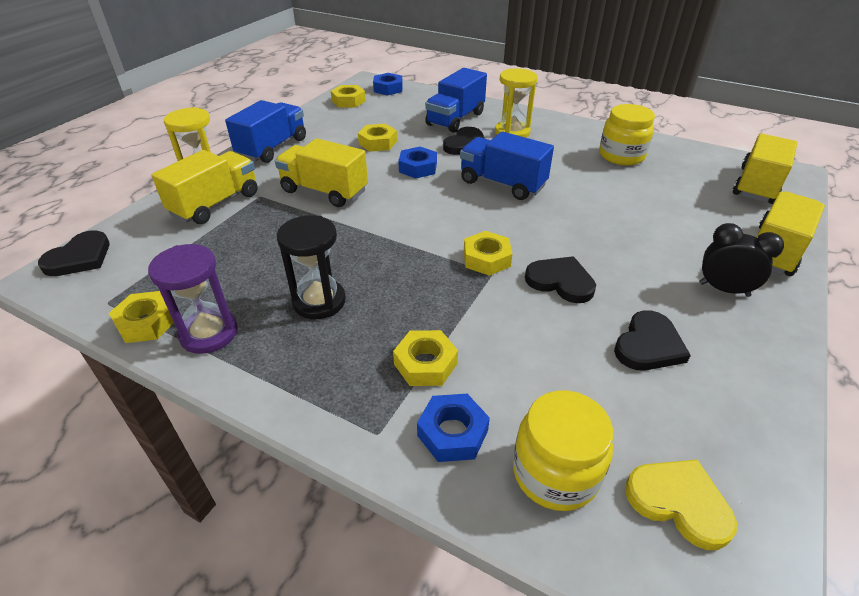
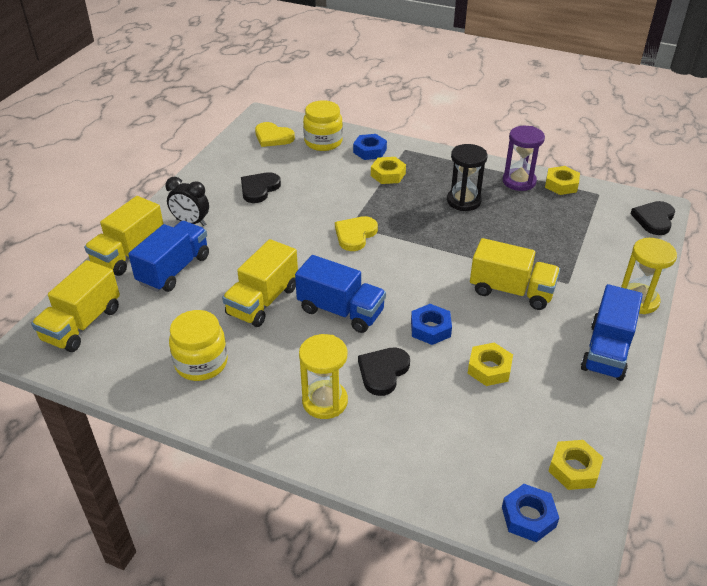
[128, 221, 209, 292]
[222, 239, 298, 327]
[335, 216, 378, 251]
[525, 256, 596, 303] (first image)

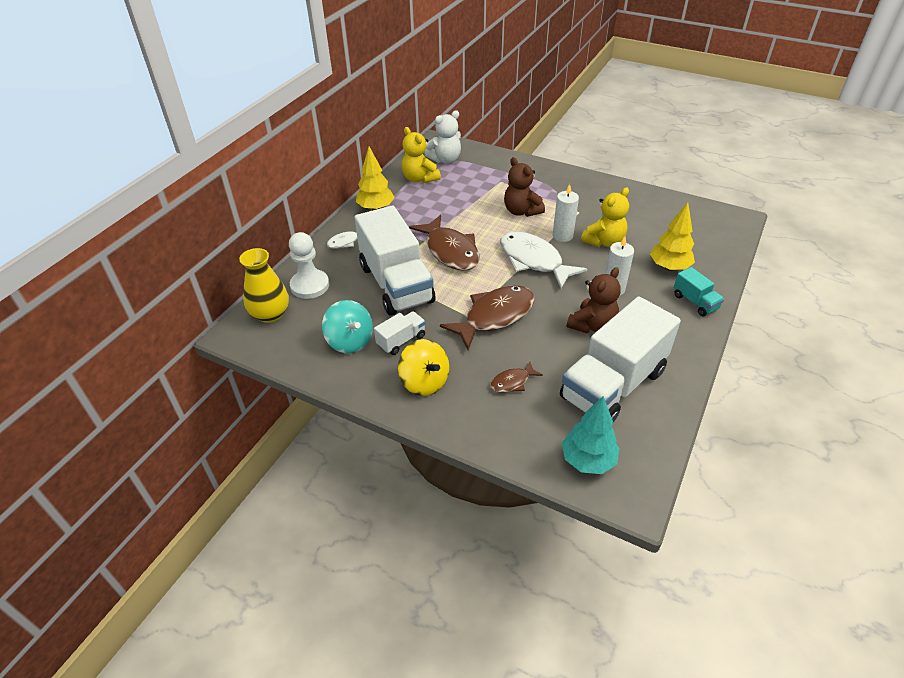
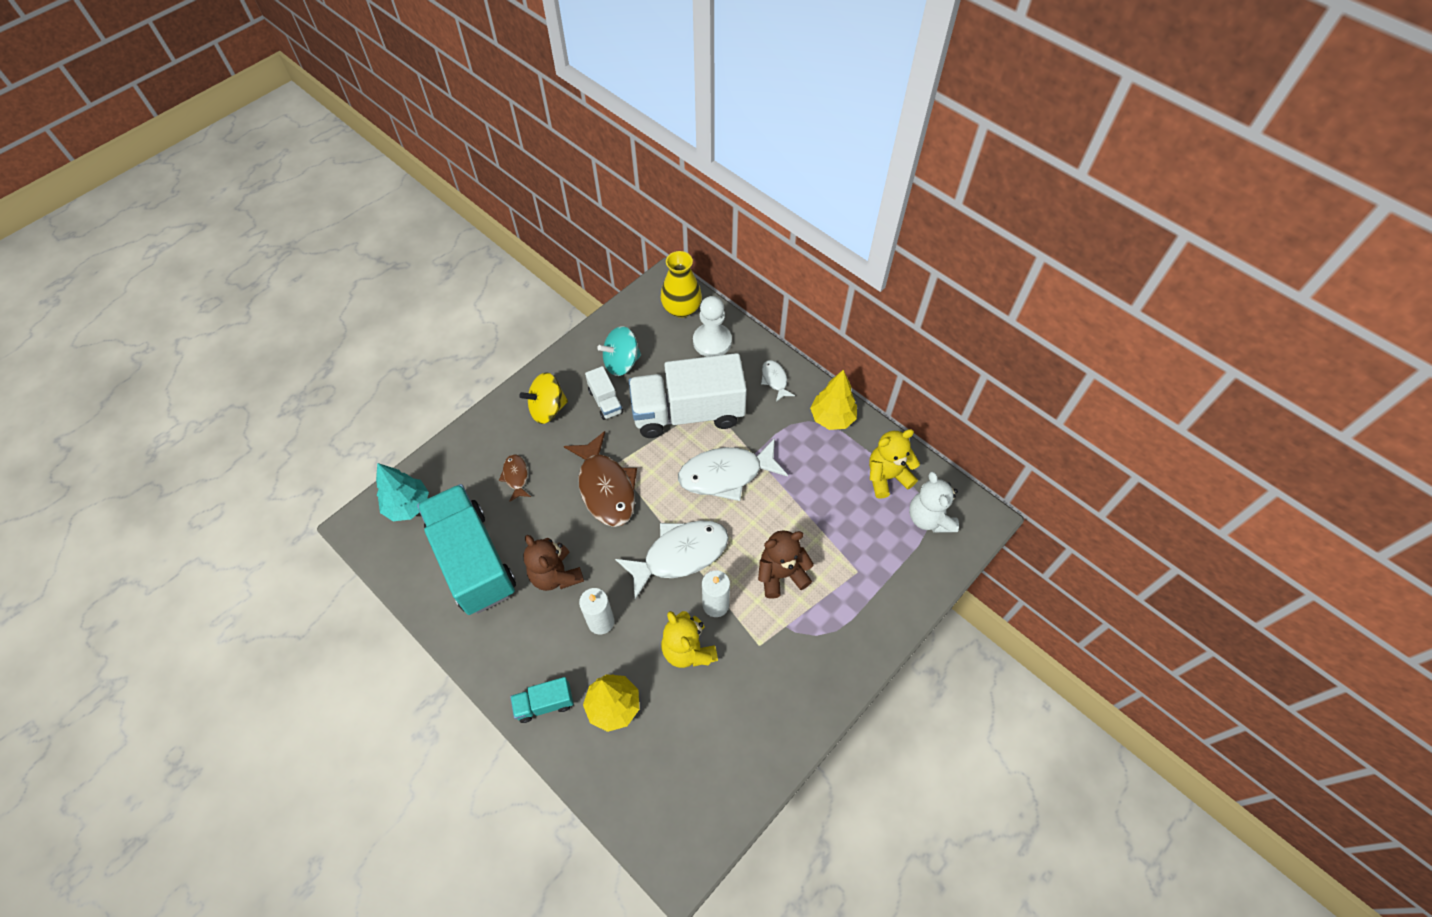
[678, 438, 788, 501]
[417, 484, 516, 615]

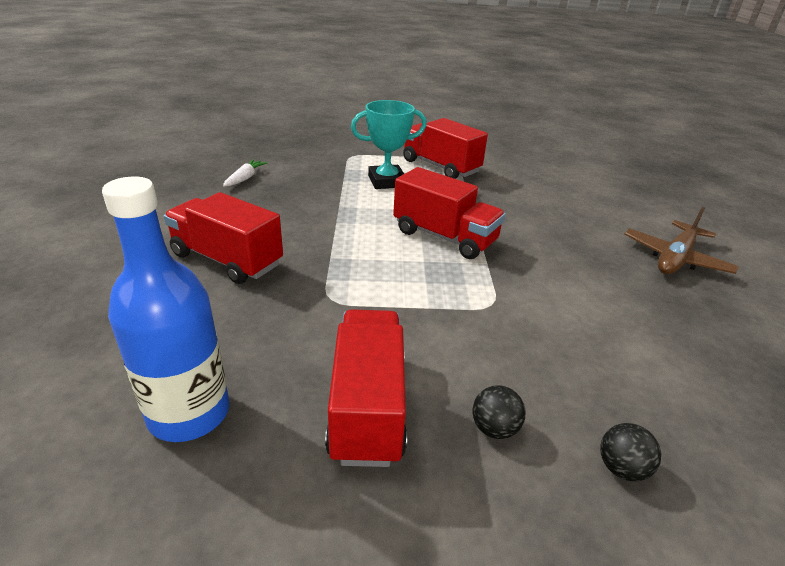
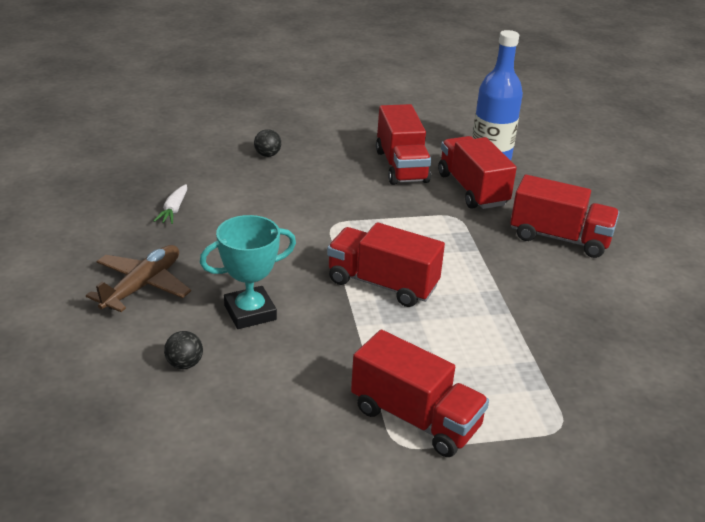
[200, 215, 296, 329]
[154, 184, 187, 224]
[164, 331, 203, 369]
[438, 136, 517, 209]

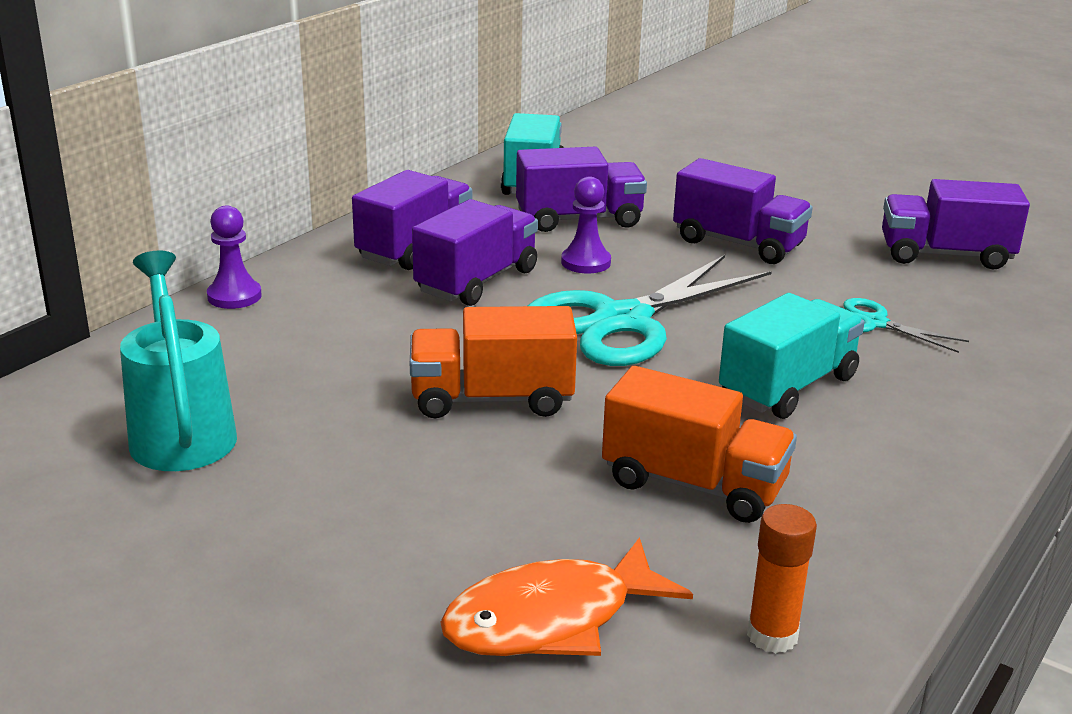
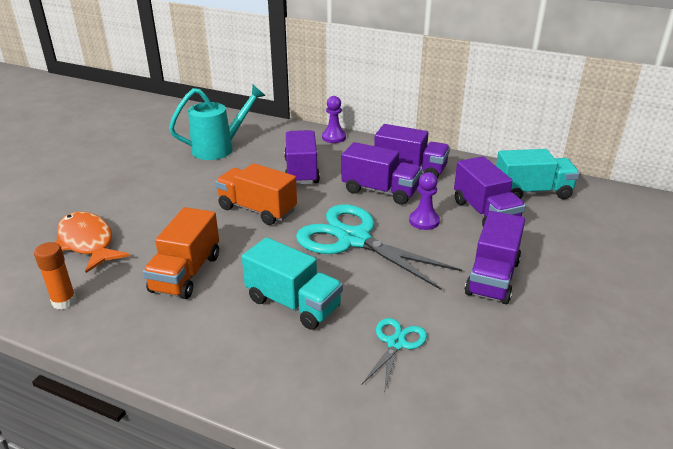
[284, 130, 320, 185]
[215, 163, 297, 225]

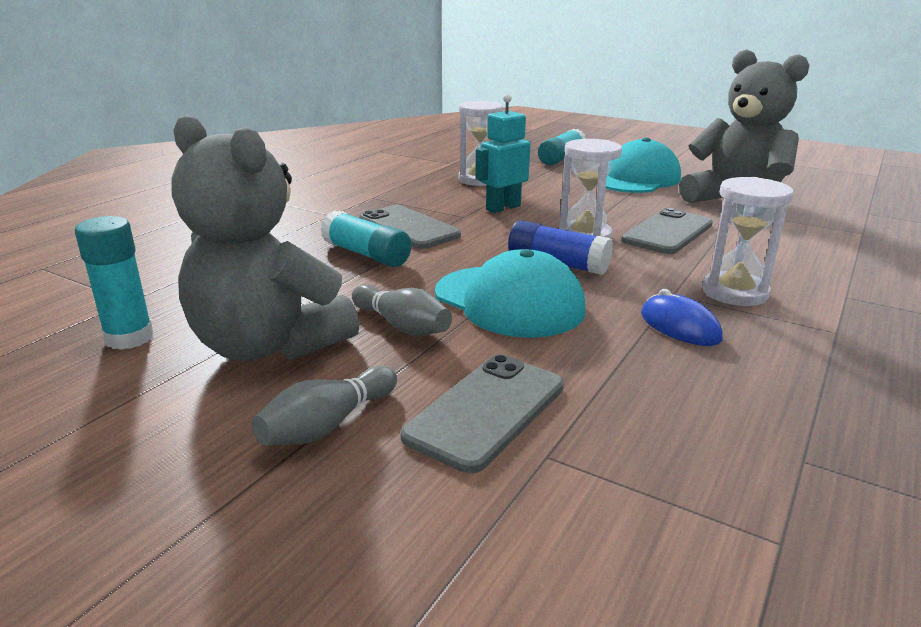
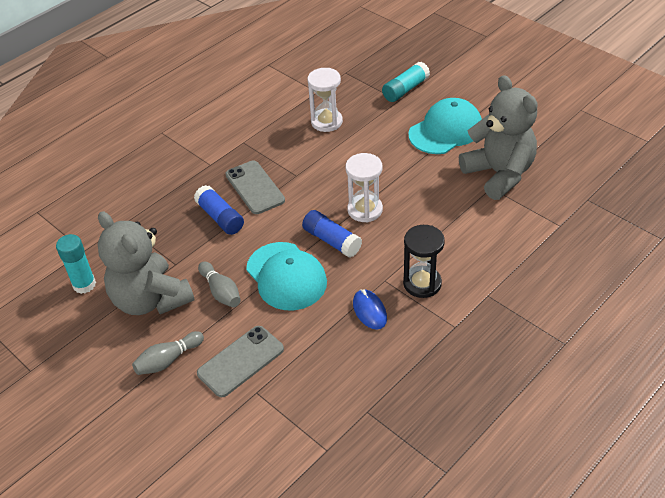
[475, 94, 531, 213] (first image)
[403, 225, 445, 298]
[621, 208, 713, 254] (first image)
[194, 185, 244, 235]

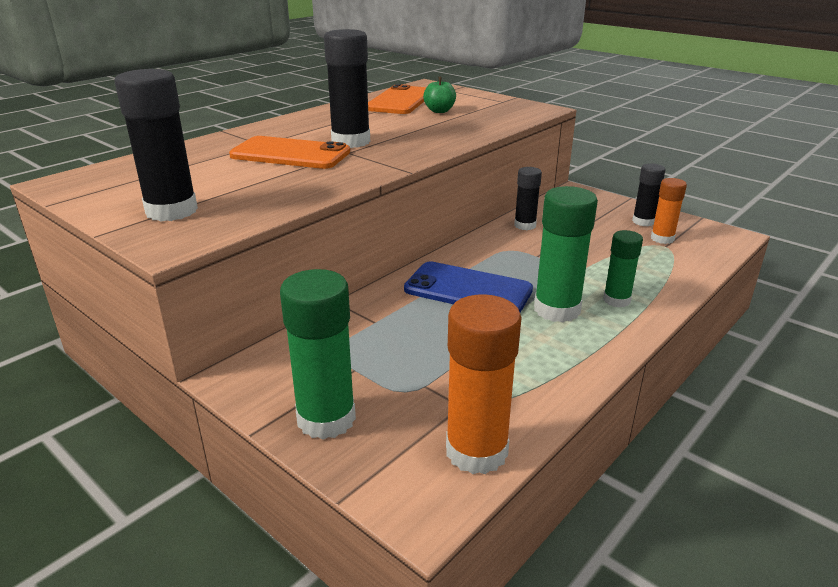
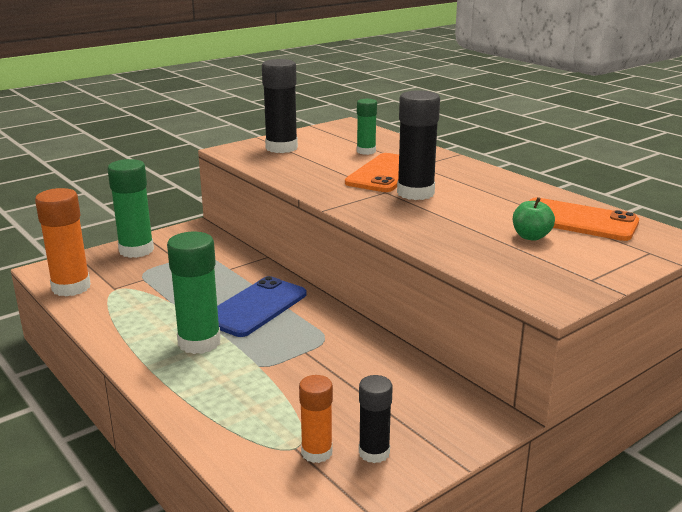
[514, 167, 542, 230] (first image)
[357, 99, 377, 155]

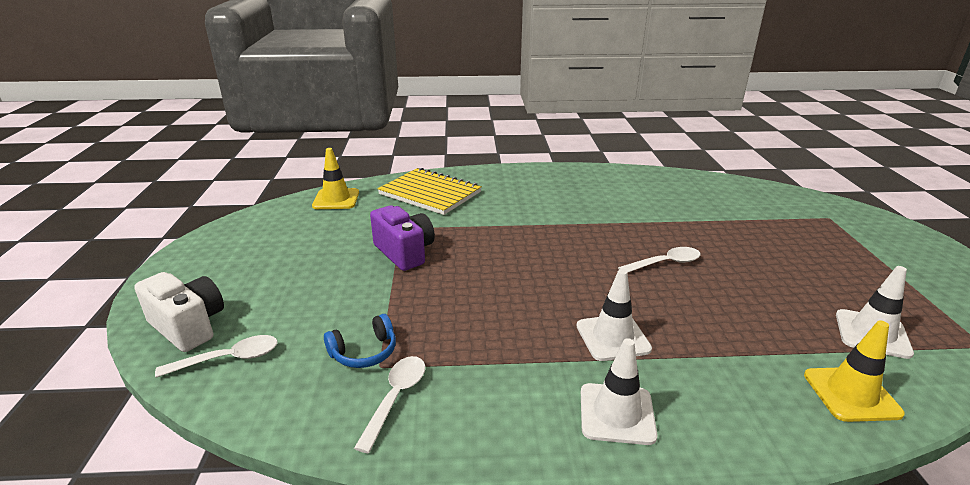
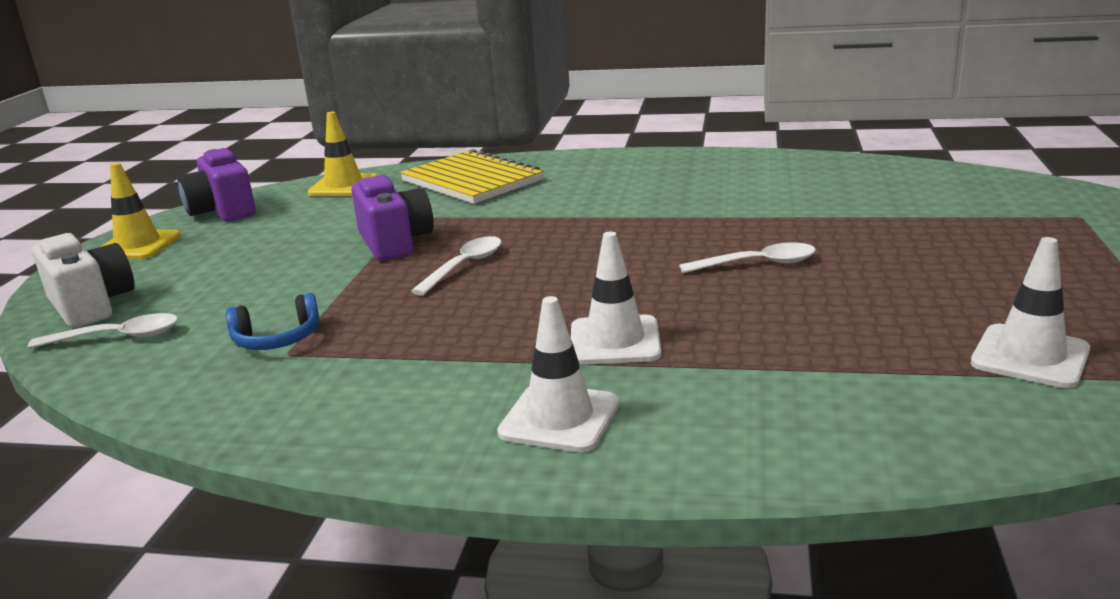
[100, 163, 181, 259]
[411, 236, 502, 296]
[178, 148, 256, 221]

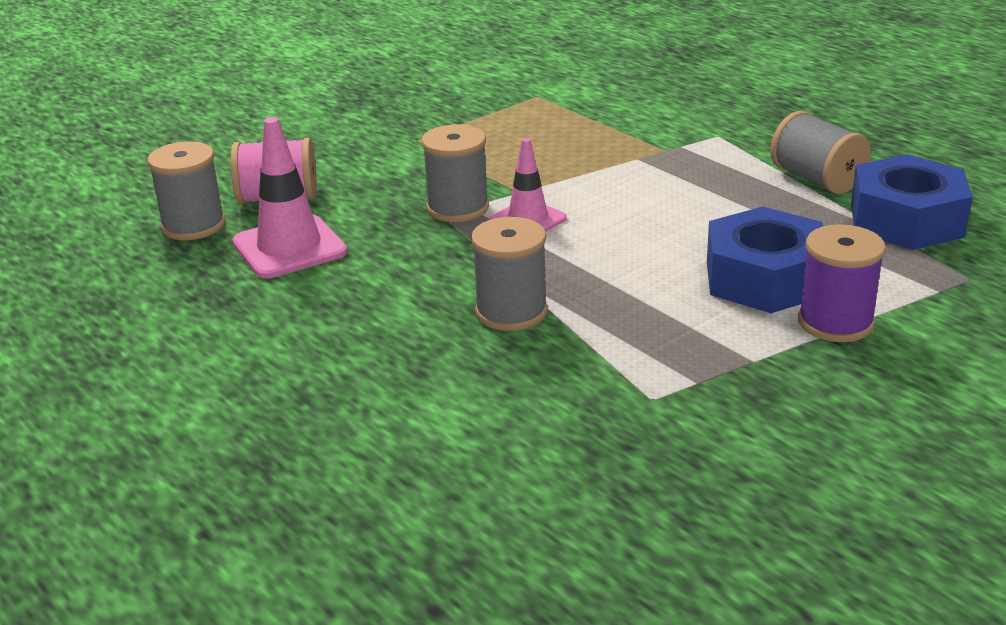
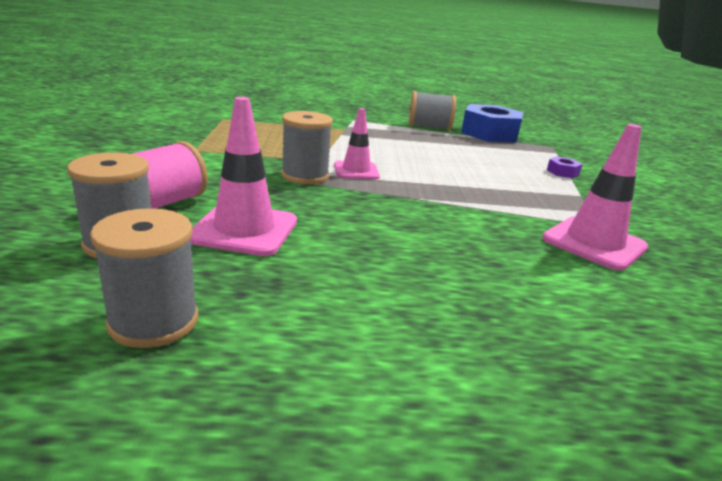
[707, 207, 823, 313] (first image)
[90, 208, 198, 348]
[547, 156, 583, 178]
[542, 124, 648, 271]

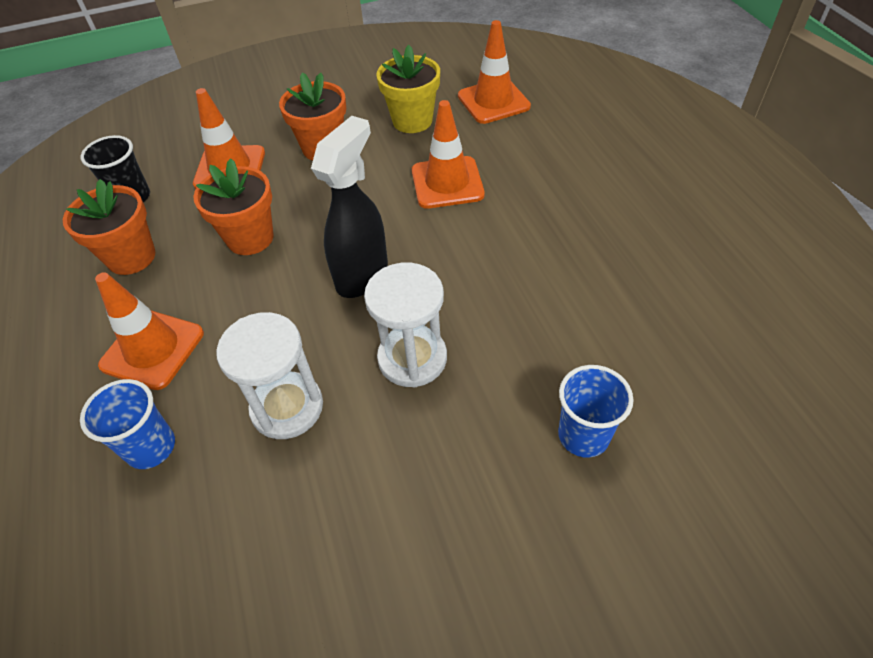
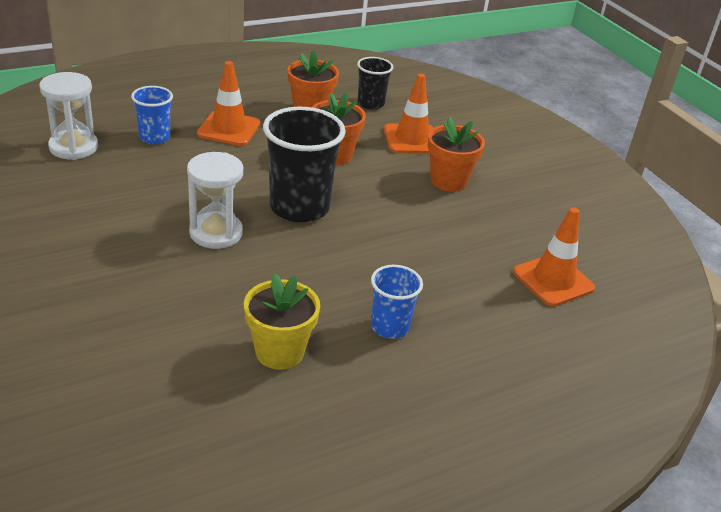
[244, 274, 320, 370]
[412, 100, 485, 209] (first image)
[263, 107, 346, 223]
[39, 72, 98, 160]
[371, 265, 423, 339]

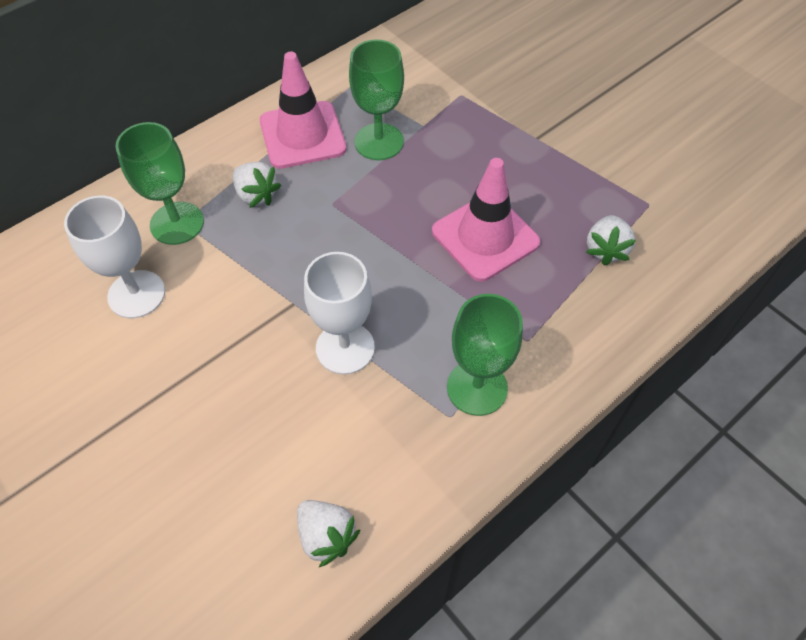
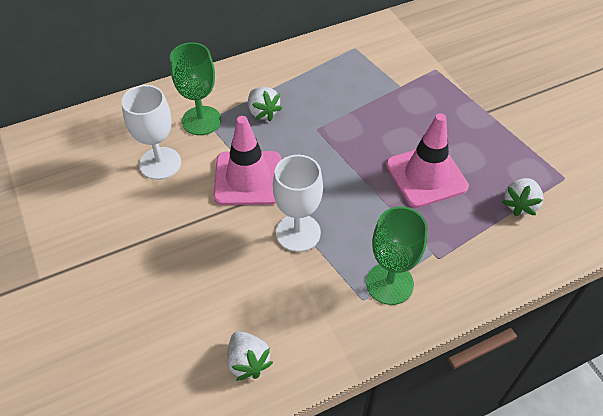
[349, 39, 404, 160] (first image)
[214, 116, 281, 205]

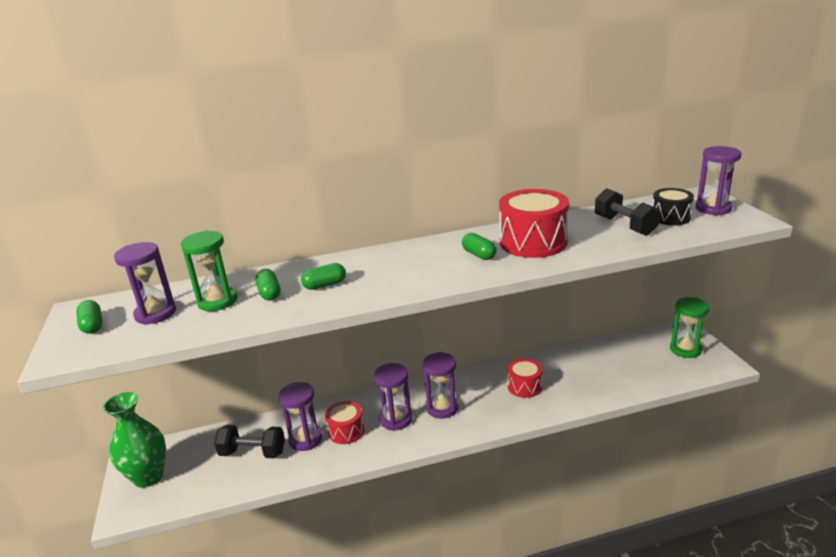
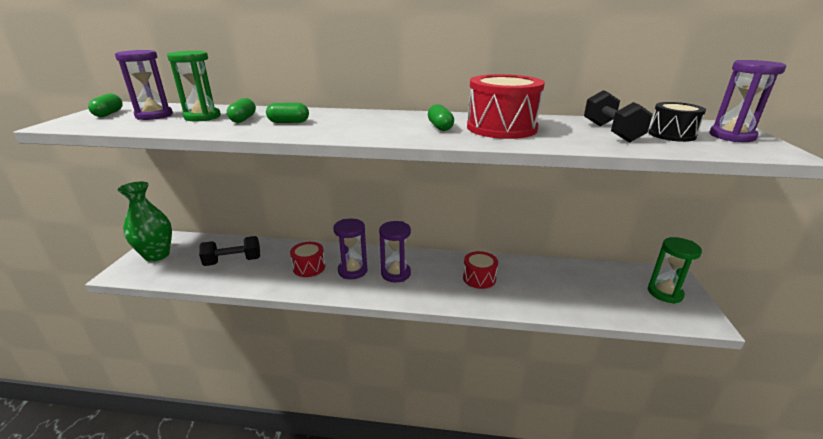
[279, 382, 322, 451] (first image)
[199, 236, 260, 266]

